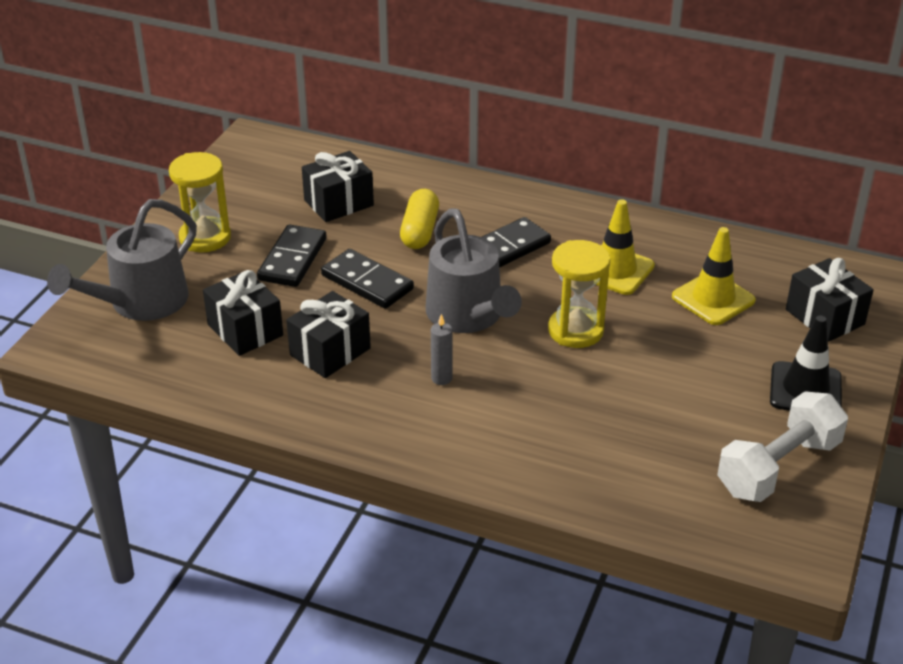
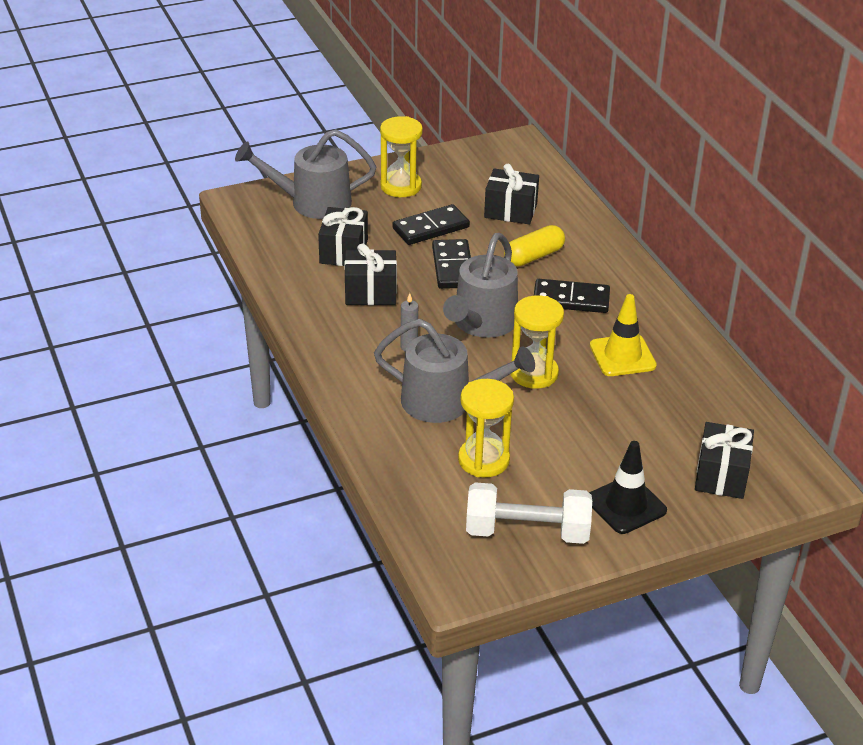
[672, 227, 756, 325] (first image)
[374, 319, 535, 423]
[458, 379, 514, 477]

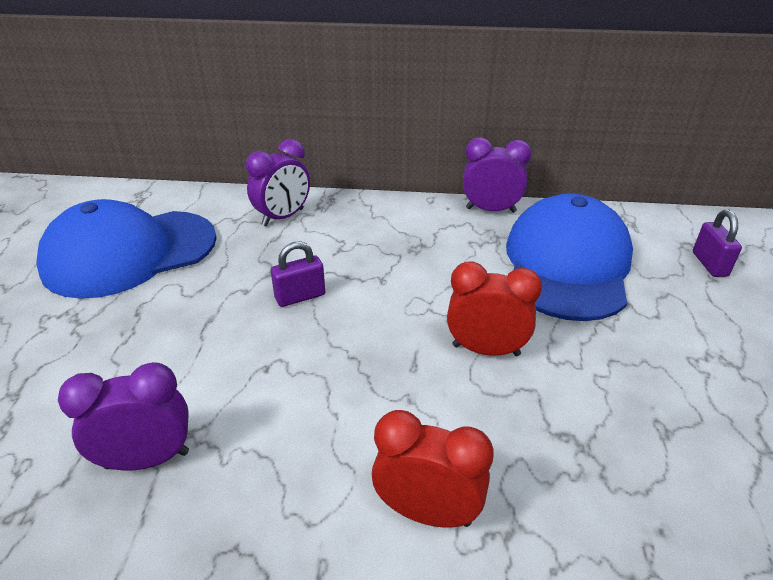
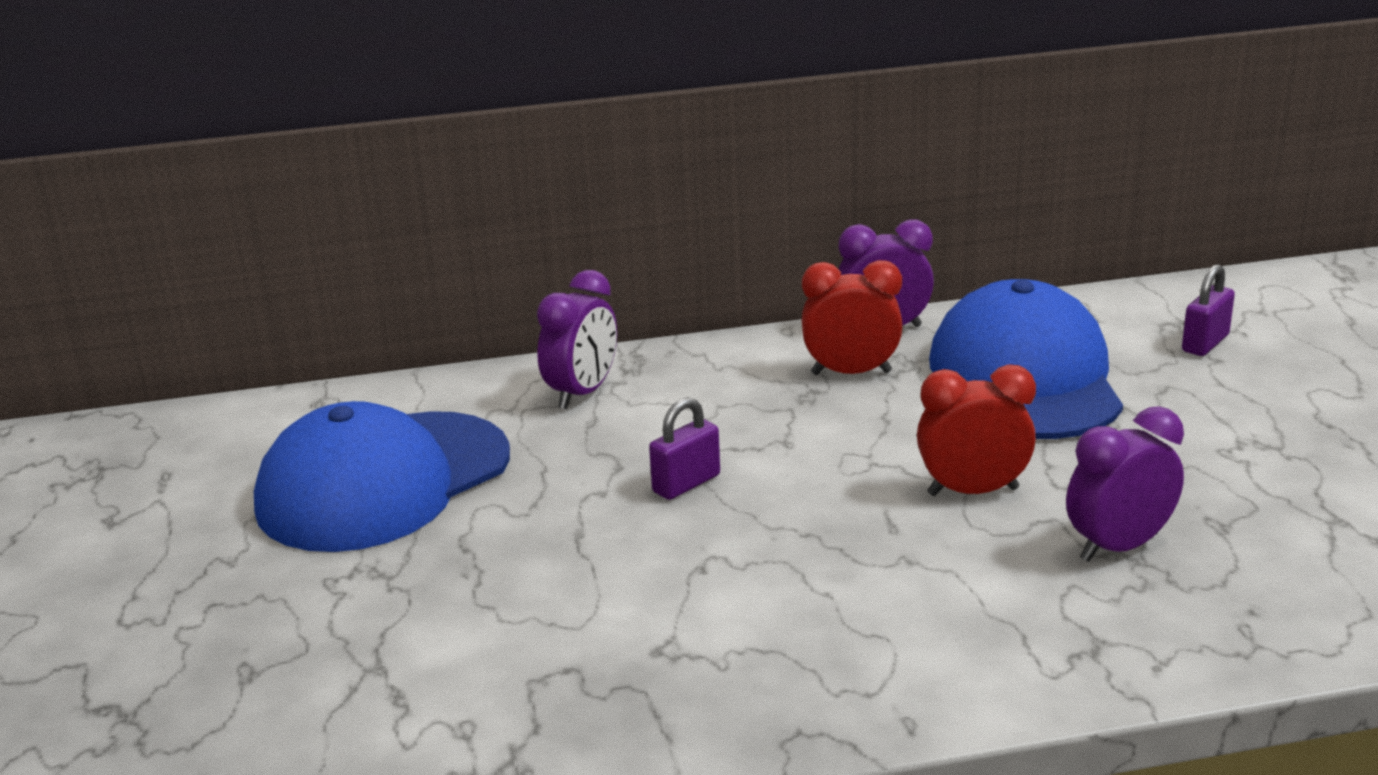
[1182, 264, 1235, 356]
[1066, 406, 1184, 562]
[802, 260, 903, 375]

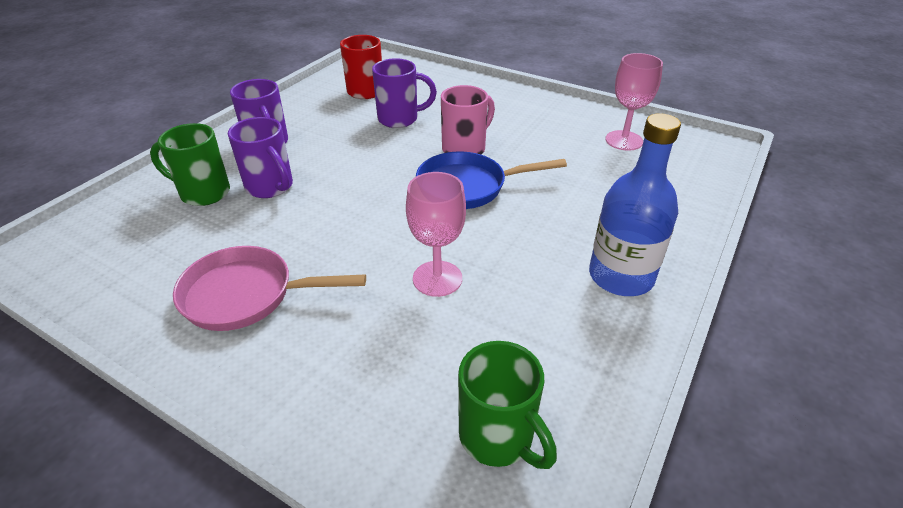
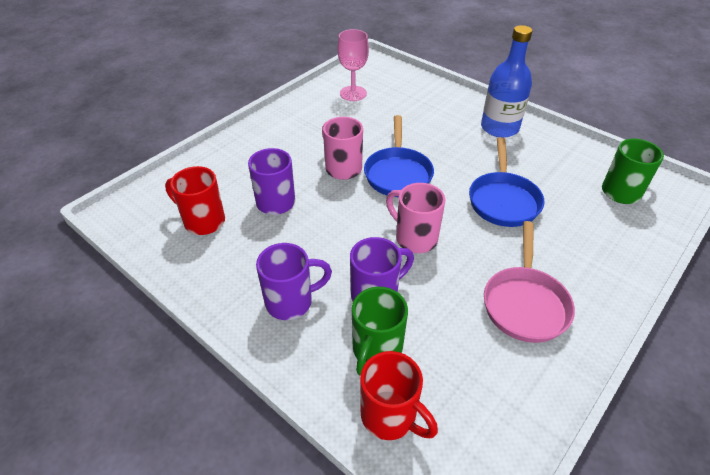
[469, 137, 544, 227]
[386, 183, 445, 253]
[360, 351, 438, 440]

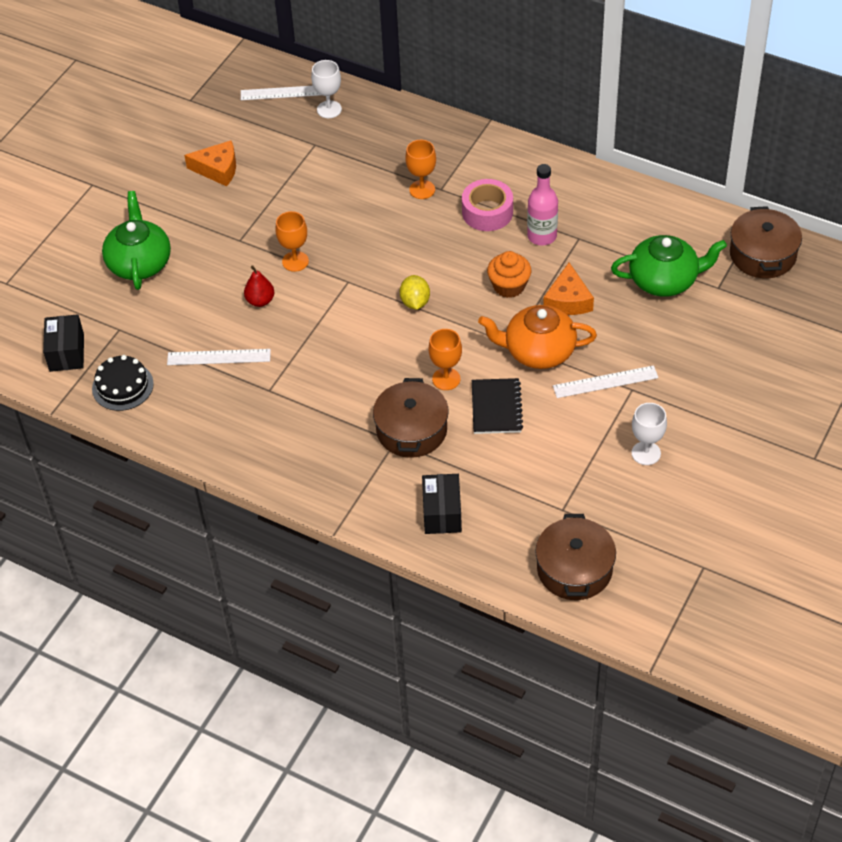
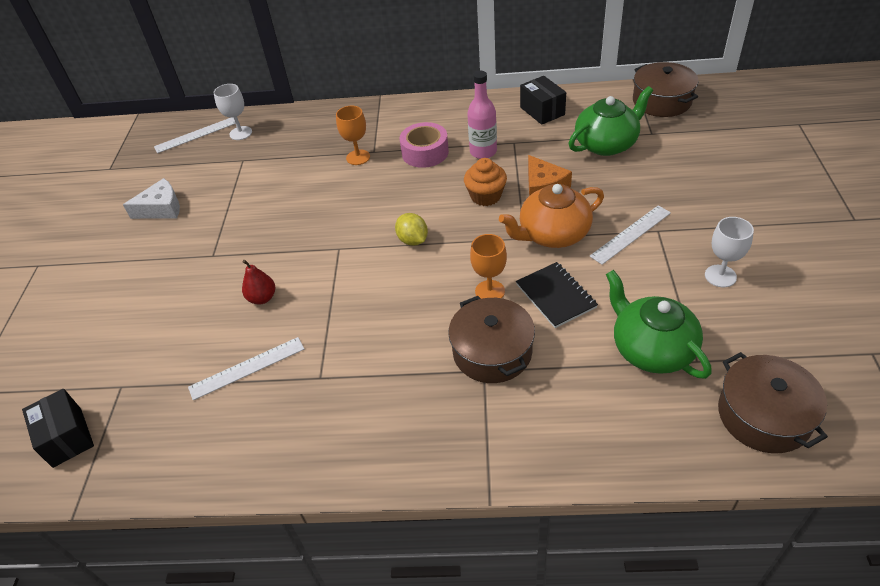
[123, 178, 180, 219]
[606, 270, 712, 379]
[276, 211, 309, 272] (first image)
[92, 355, 154, 411] (first image)
[520, 76, 566, 125]

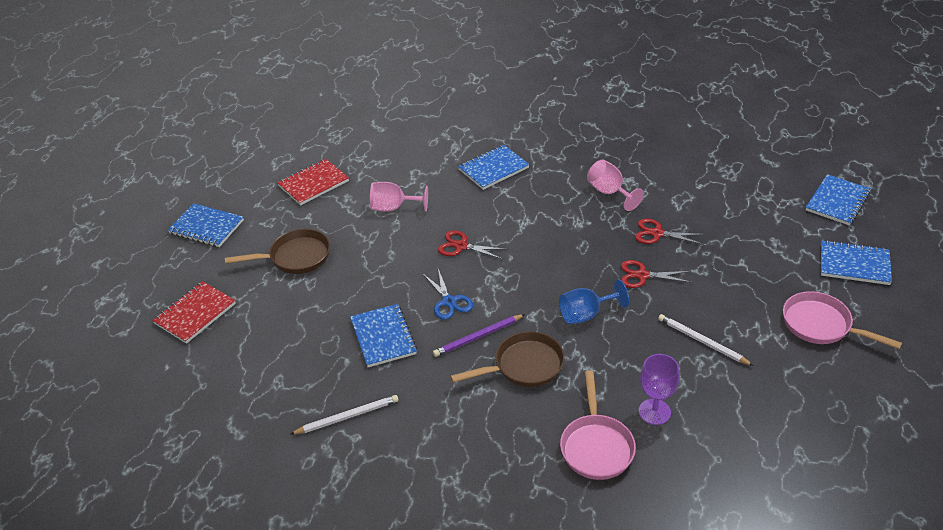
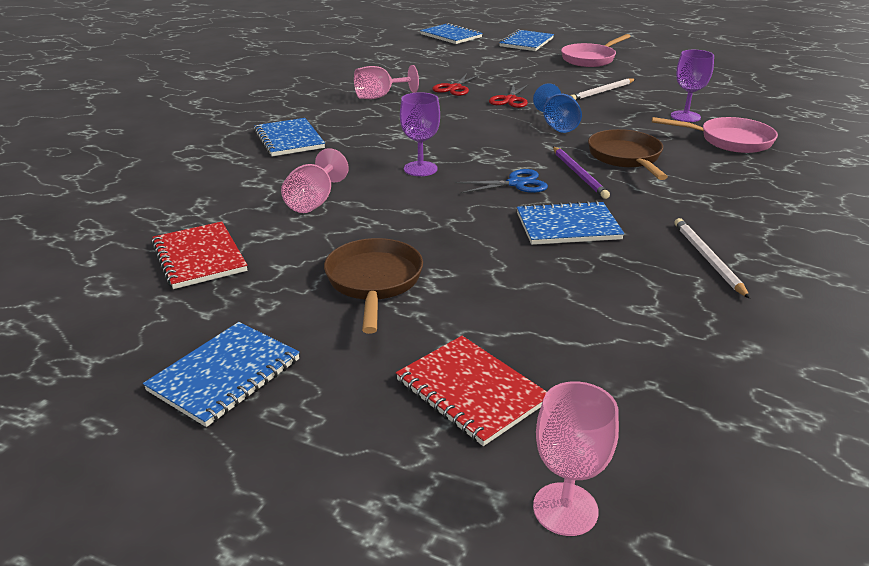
[400, 92, 440, 176]
[533, 381, 619, 536]

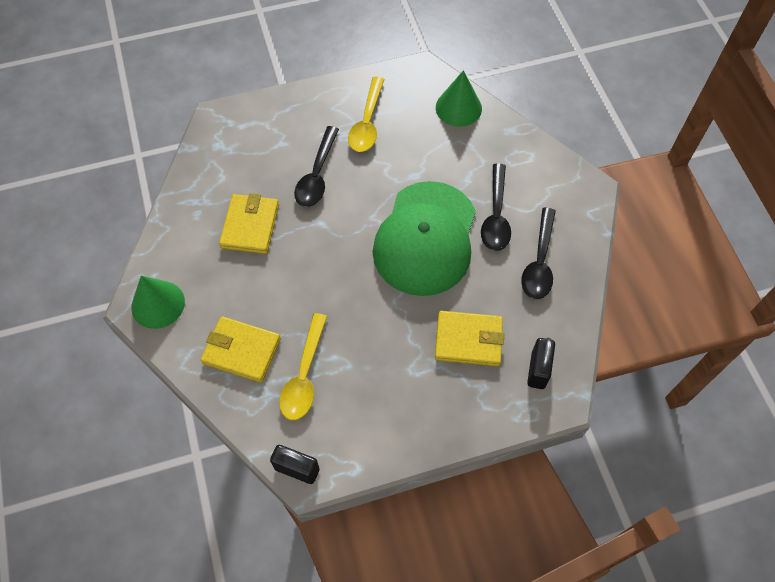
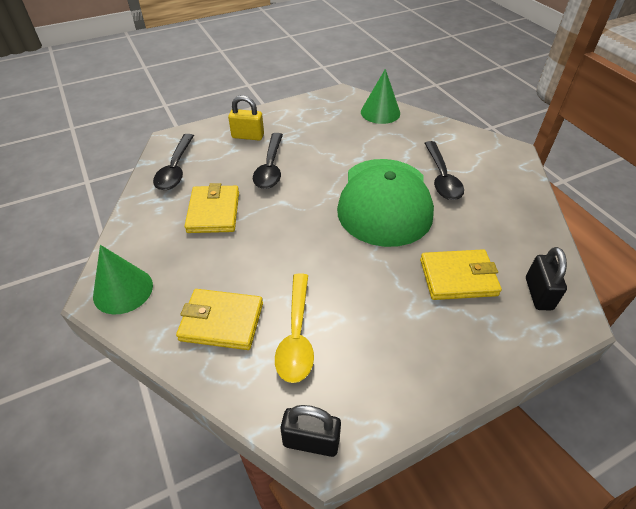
[348, 77, 385, 152] (first image)
[153, 134, 194, 190]
[228, 95, 264, 140]

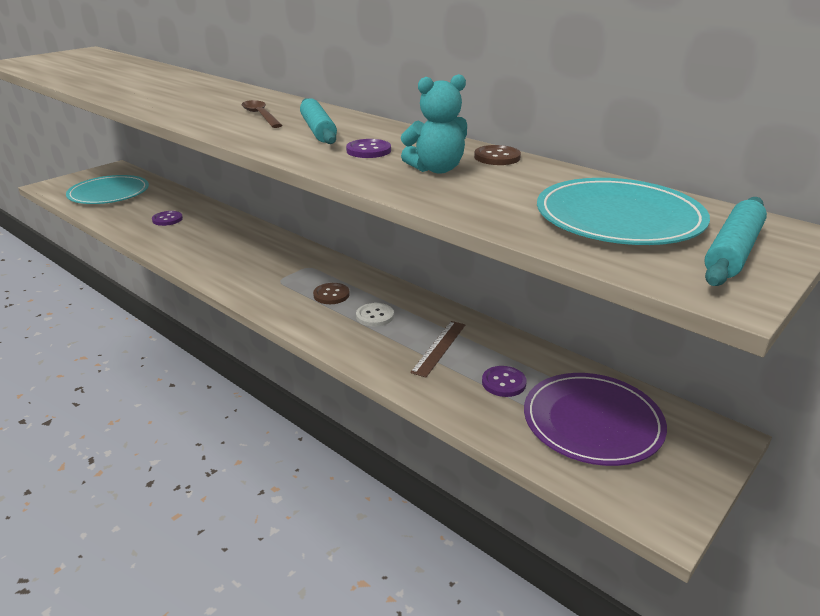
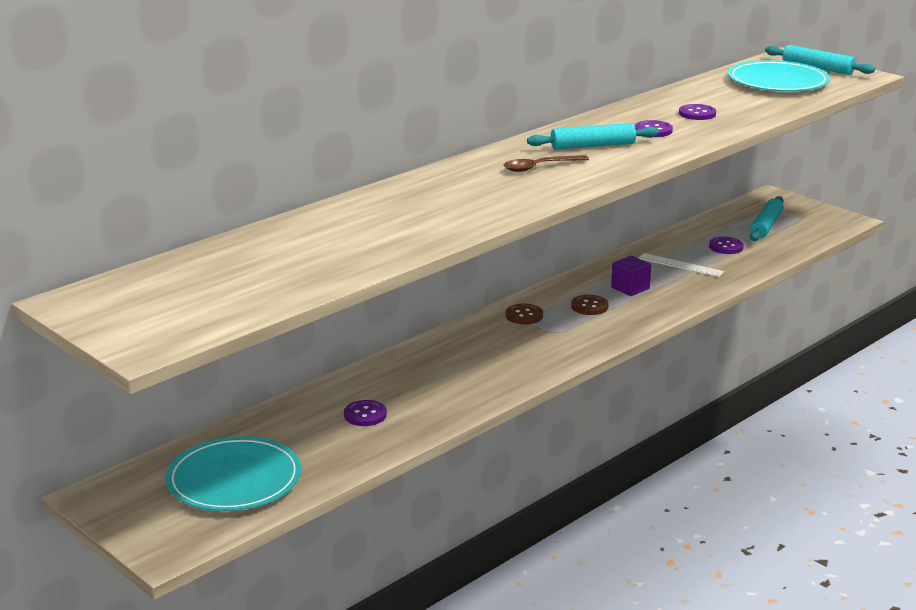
[679, 104, 716, 120]
[506, 304, 543, 324]
[611, 255, 651, 296]
[639, 253, 724, 277]
[750, 196, 784, 241]

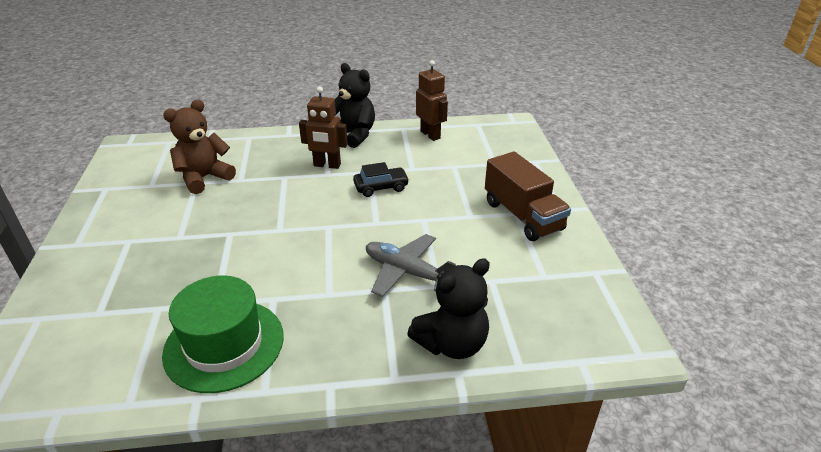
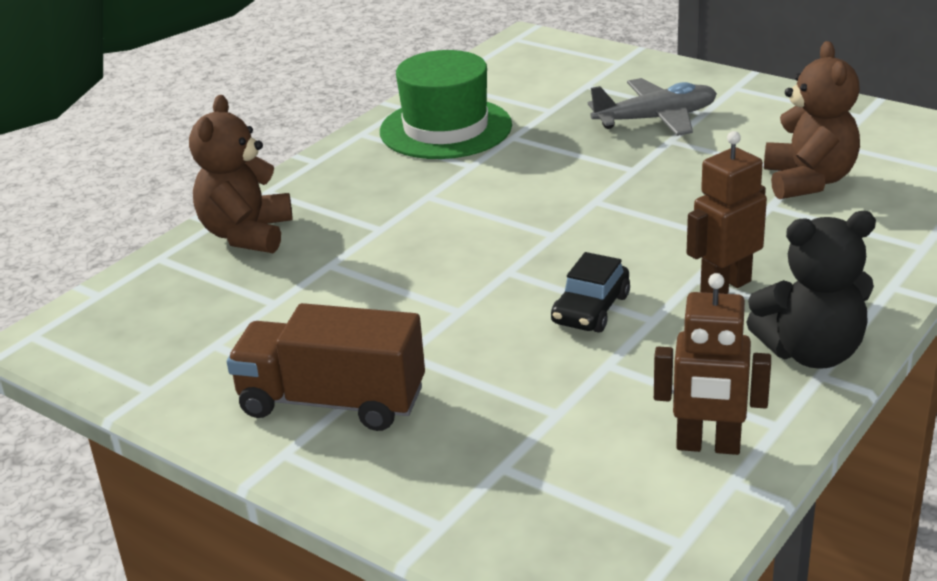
[588, 78, 717, 136]
[189, 95, 293, 253]

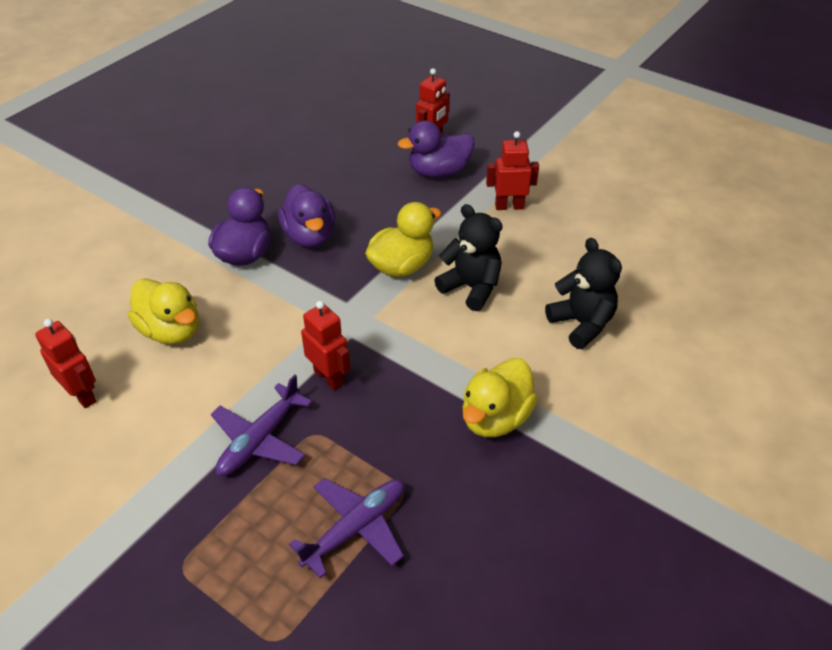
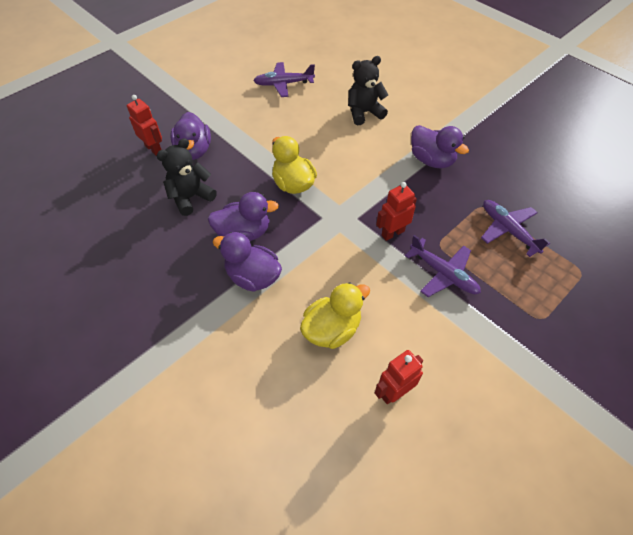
[486, 131, 539, 210] (first image)
[157, 138, 217, 216]
[411, 125, 469, 168]
[253, 62, 315, 97]

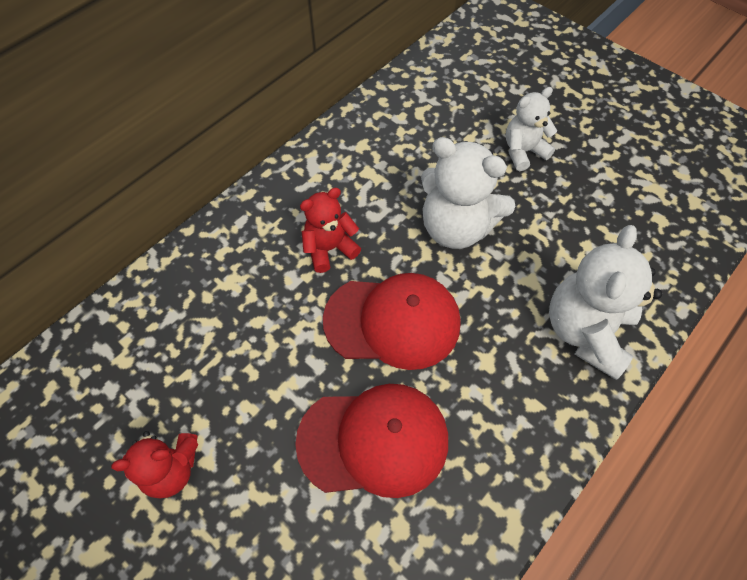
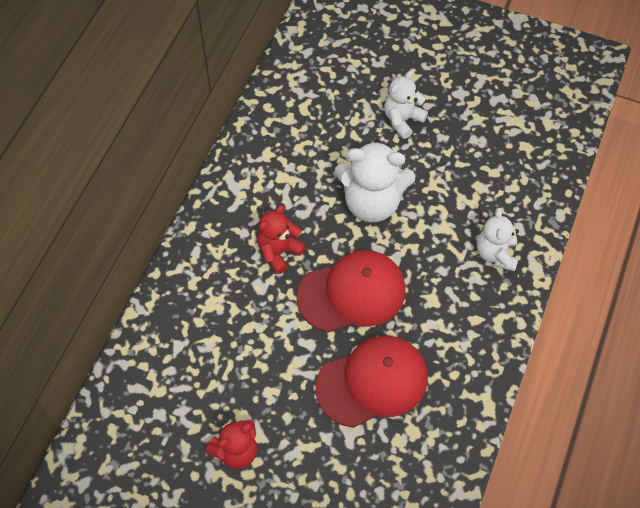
[477, 208, 519, 271]

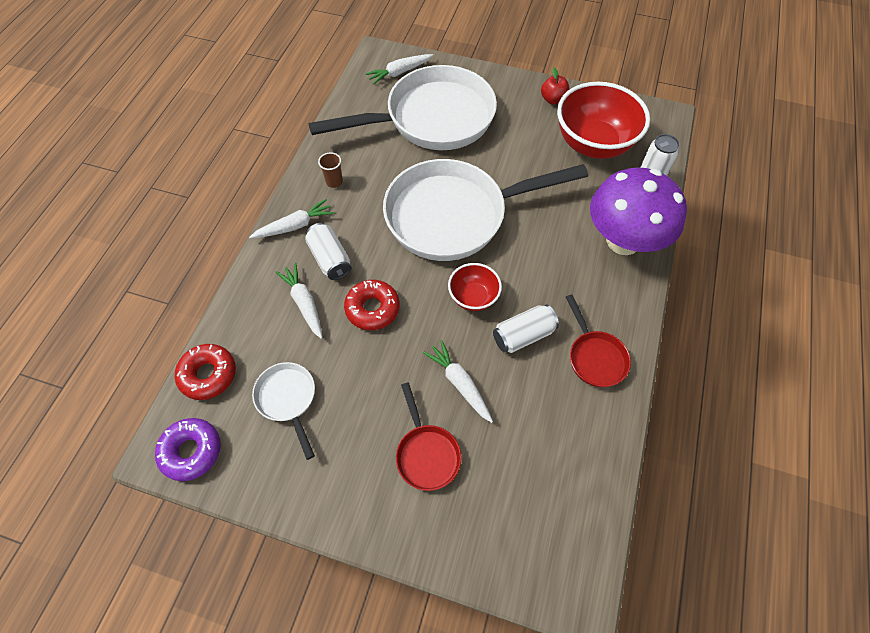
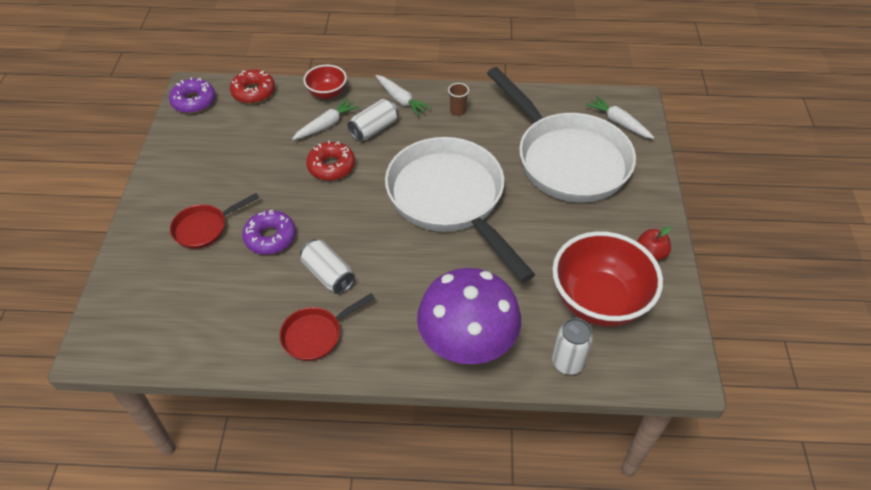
[304, 65, 347, 99]
[242, 210, 296, 255]
[252, 362, 315, 460] (first image)

